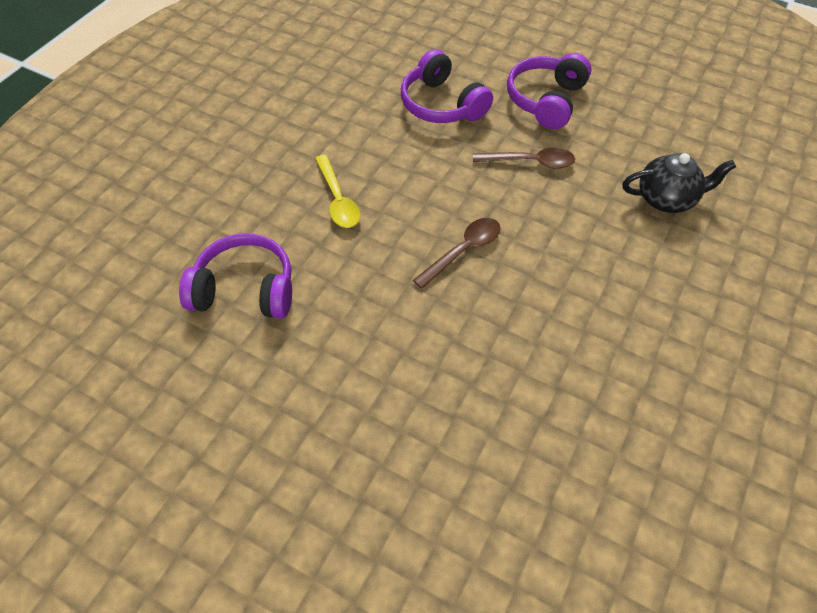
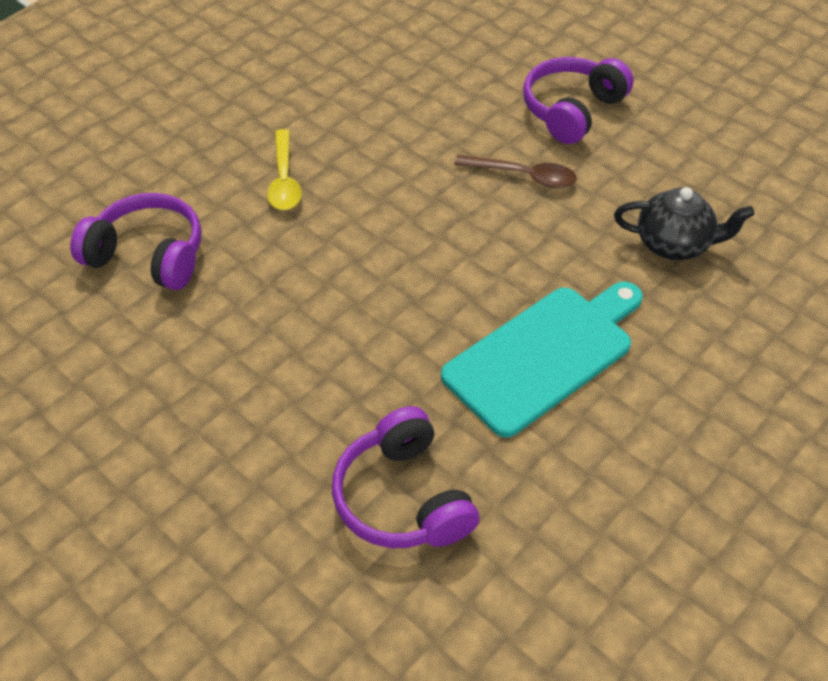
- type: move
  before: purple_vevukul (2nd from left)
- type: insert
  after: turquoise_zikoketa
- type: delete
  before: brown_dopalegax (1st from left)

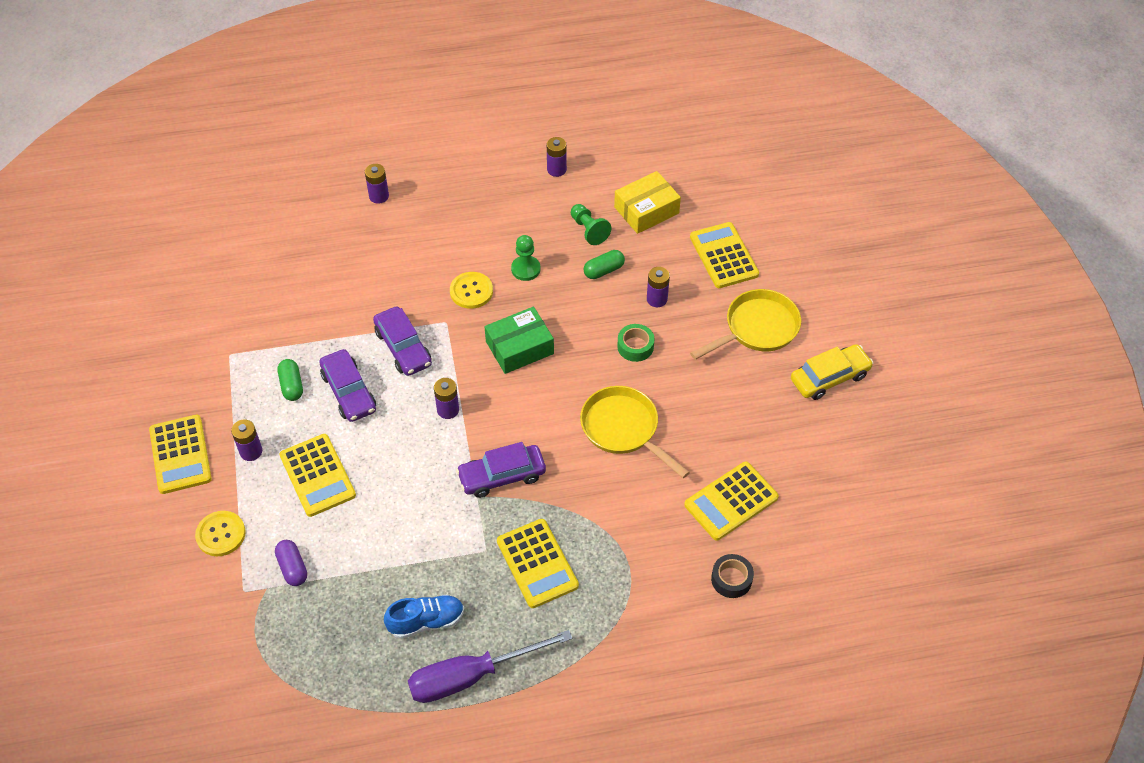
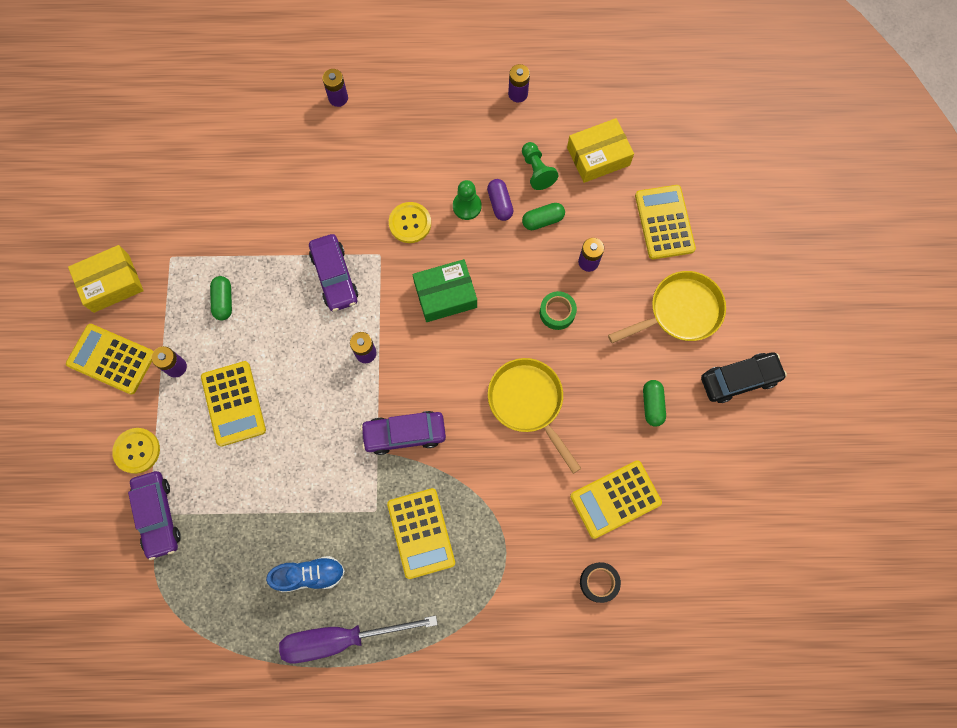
- type: rotate
  before: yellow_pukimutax (1st from left)
  turn: 120
- type: insert
  after: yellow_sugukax (1st from left)
- type: move
  before: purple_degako (1st from left)
- type: move
  before: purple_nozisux
- type: insert
  after: green_nozisux (3rd from left)
- type: recolor
  before: yellow_degako
  after: black_degako

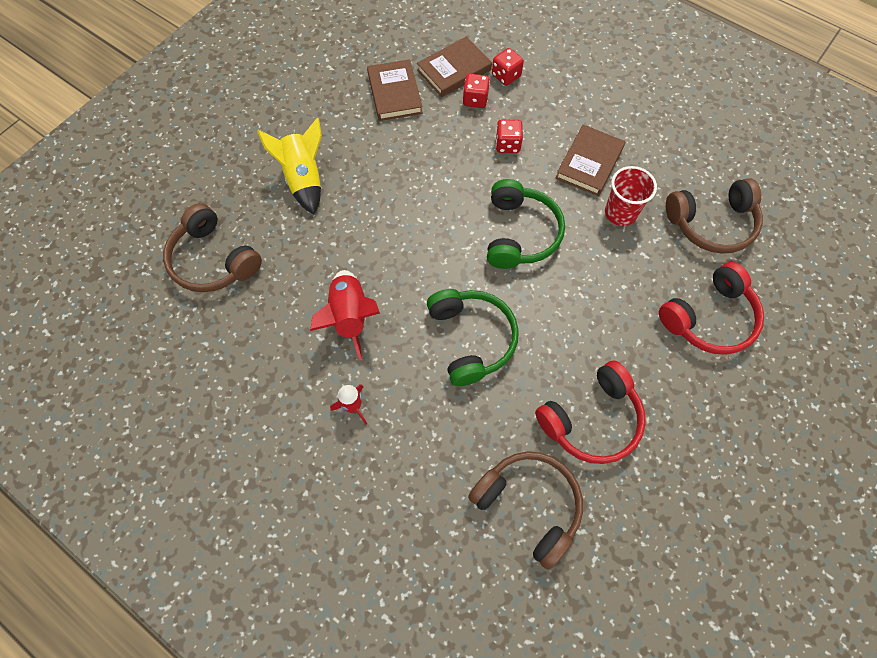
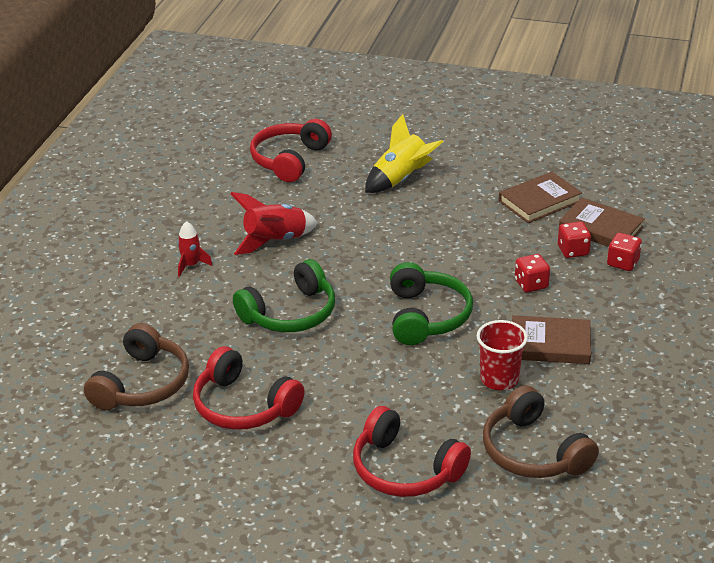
- type: recolor
  before: brown_vevukul (1st from left)
  after: red_vevukul (2nd from left)
- type: rotate
  before: green_vevukul (2nd from left)
  turn: -75

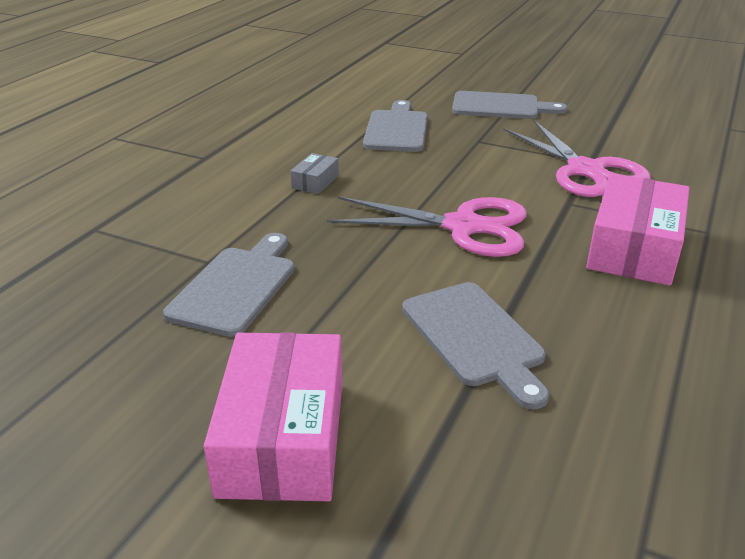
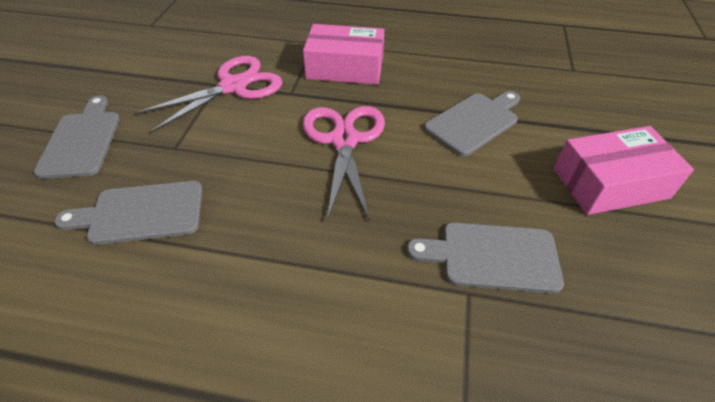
- type: delete
  before: grey_sugukax

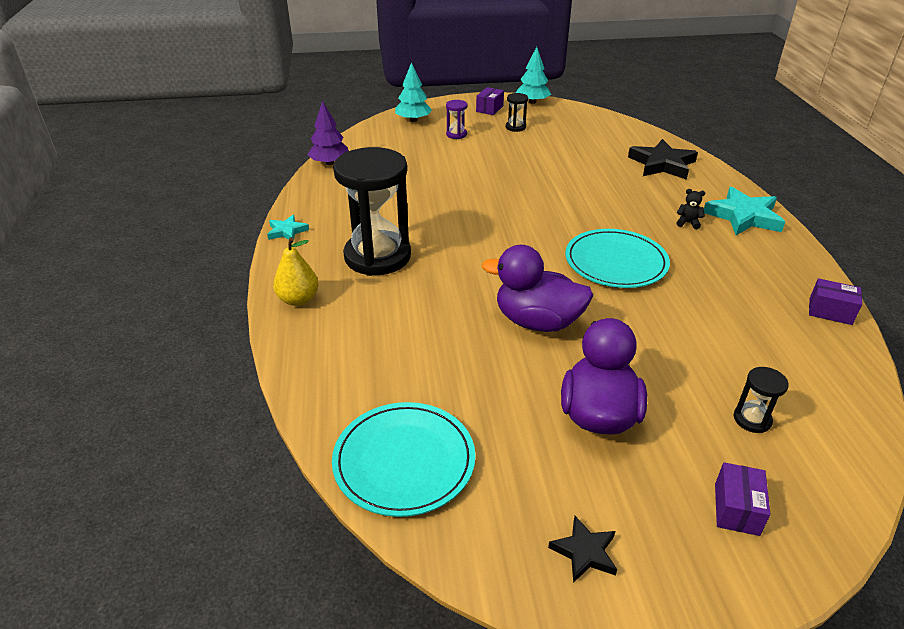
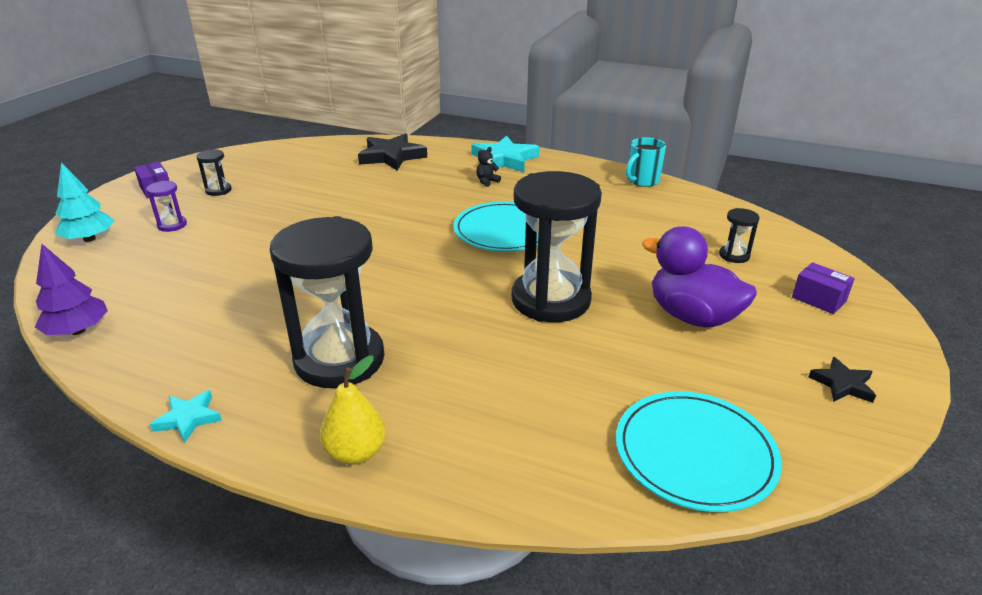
- type: replace
  before: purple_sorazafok (1st from left)
  after: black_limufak (3rd from left)
- type: replace
  before: purple_sugukax (3rd from left)
  after: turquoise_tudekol
- type: delete
  before: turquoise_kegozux (2nd from left)

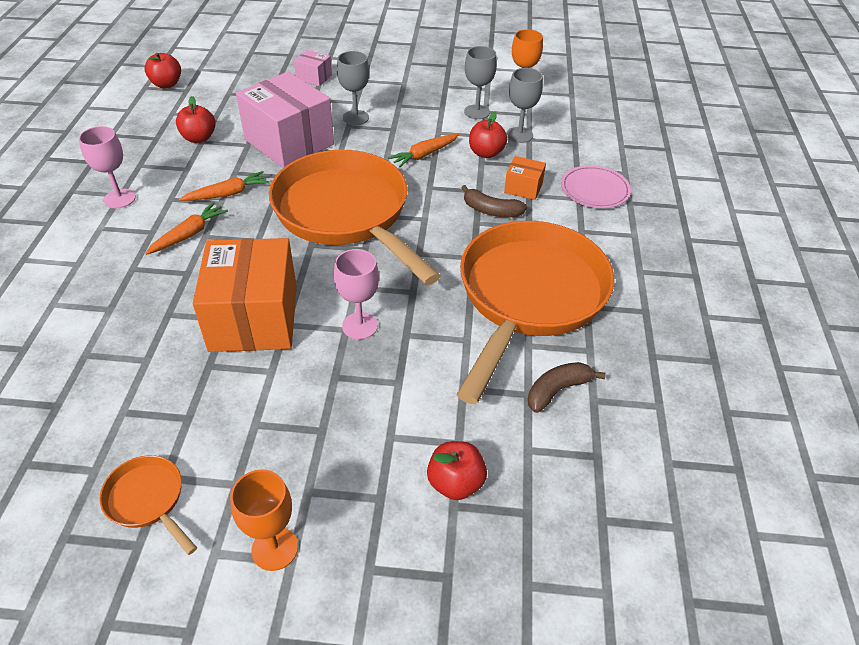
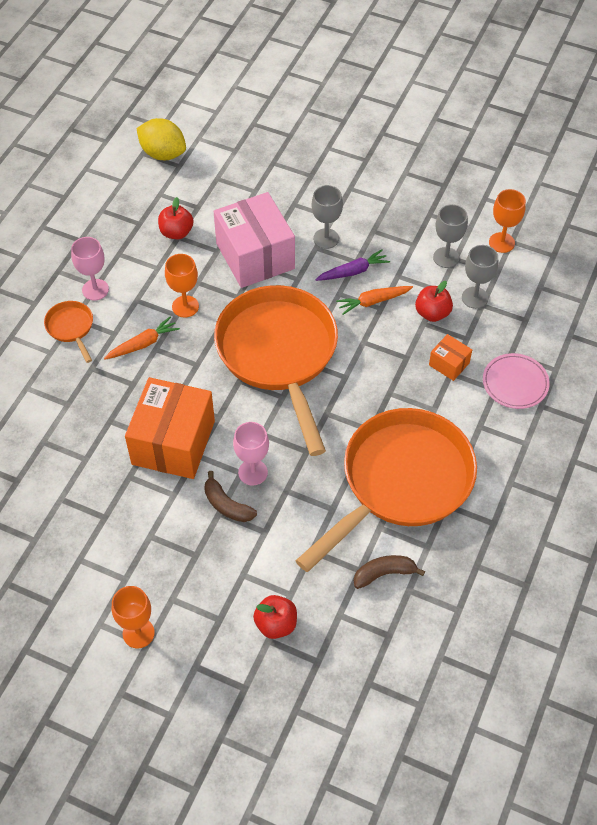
- type: move
  before: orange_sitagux (1st from left)
- type: replace
  before: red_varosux (1st from left)
  after: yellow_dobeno
- type: replace
  before: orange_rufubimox (2nd from left)
  after: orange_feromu (2nd from left)
- type: move
  before: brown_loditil (1st from left)
- type: insert
  after: purple_rufubimox
- type: delete
  before: pink_sugukax (2nd from left)

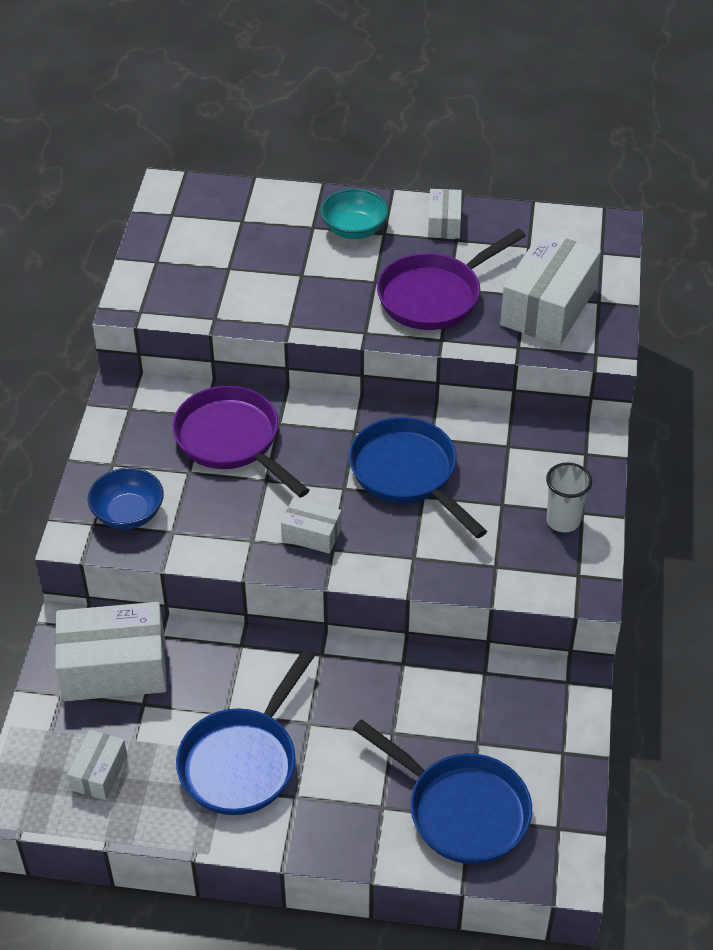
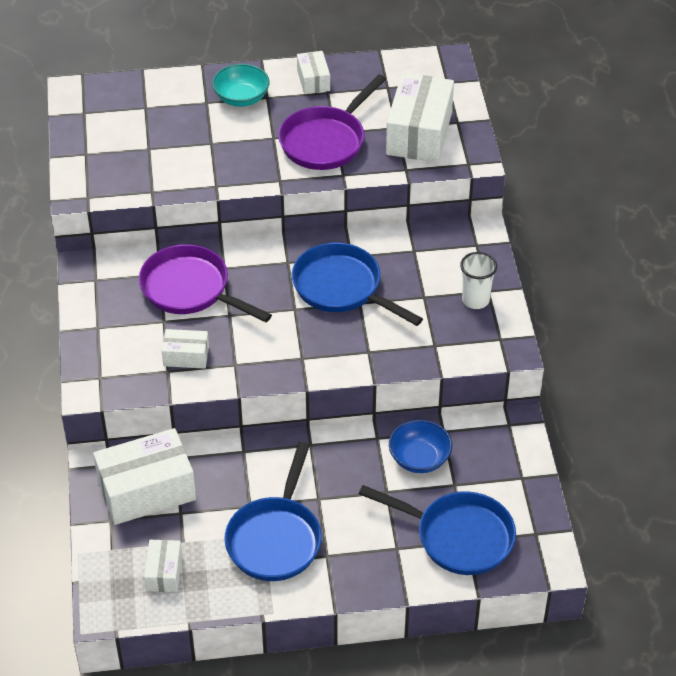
- type: move
  before: white_sugukax (3rd from left)
- type: move
  before: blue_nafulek

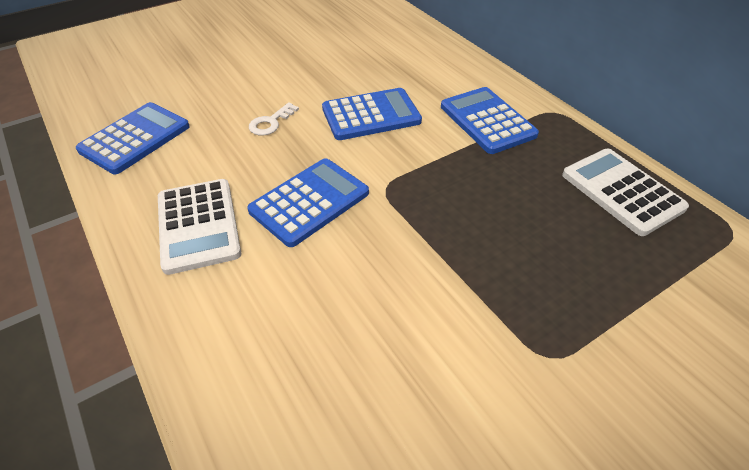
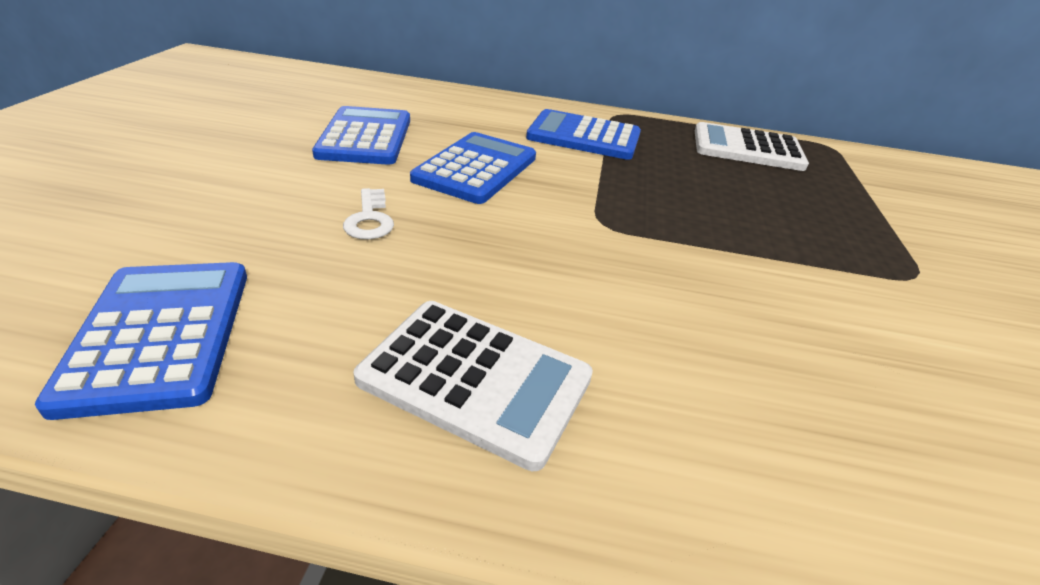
- type: move
  before: blue_pukimutax (2nd from left)

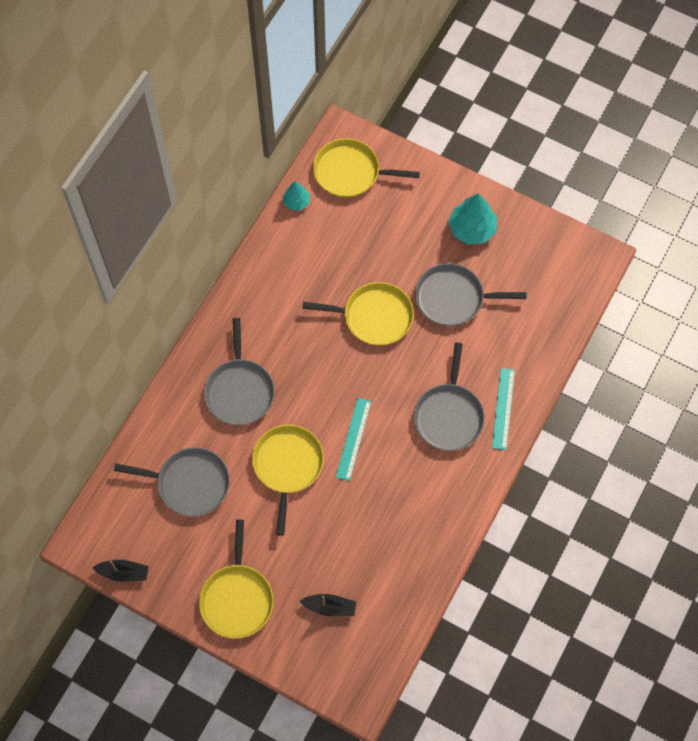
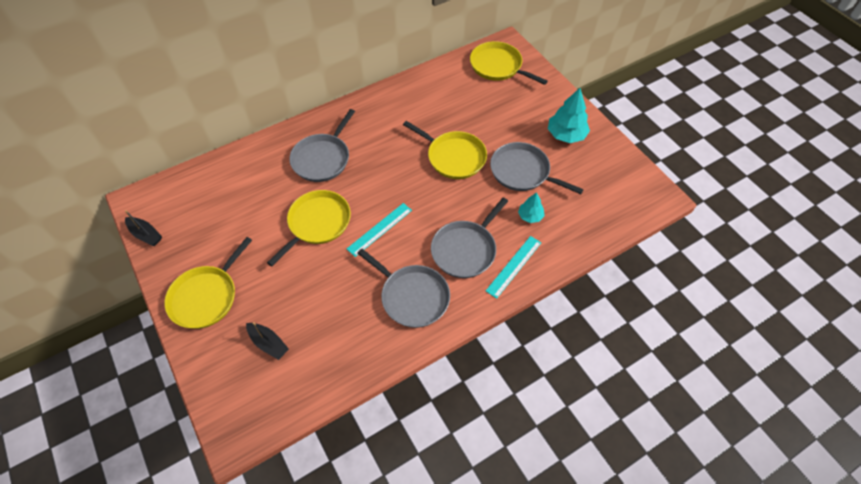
- type: move
  before: grey_sitagux (1st from left in the first image)
  after: grey_sitagux (2nd from left)
- type: move
  before: turquoise_kegozux (1st from left)

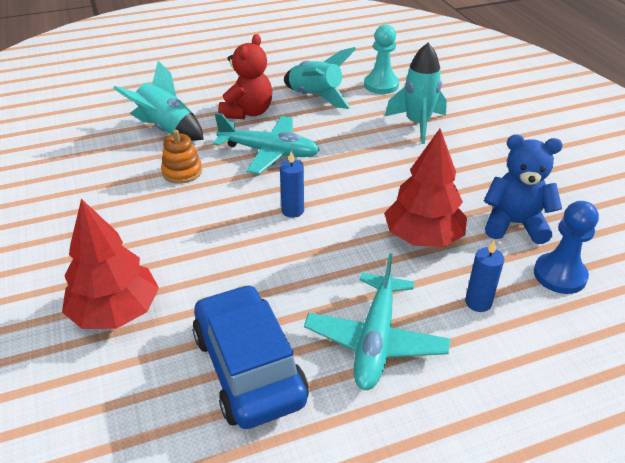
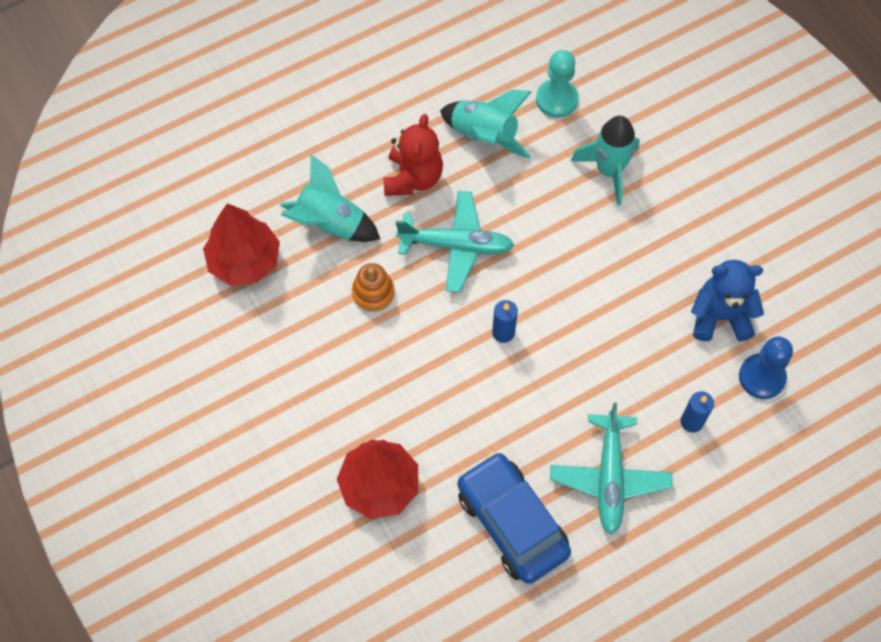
- type: move
  before: red_kegozux (2nd from left in the first image)
  after: red_kegozux (1st from left)

